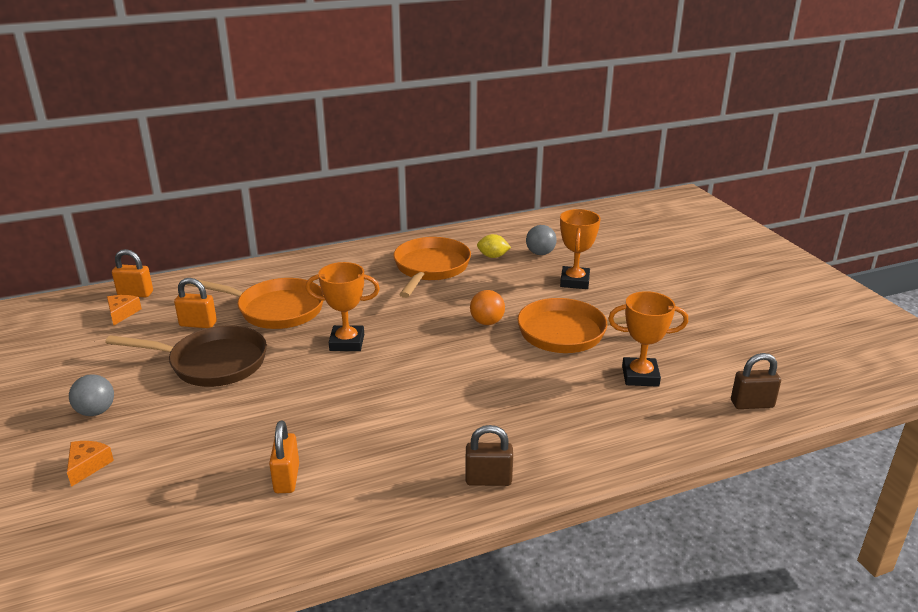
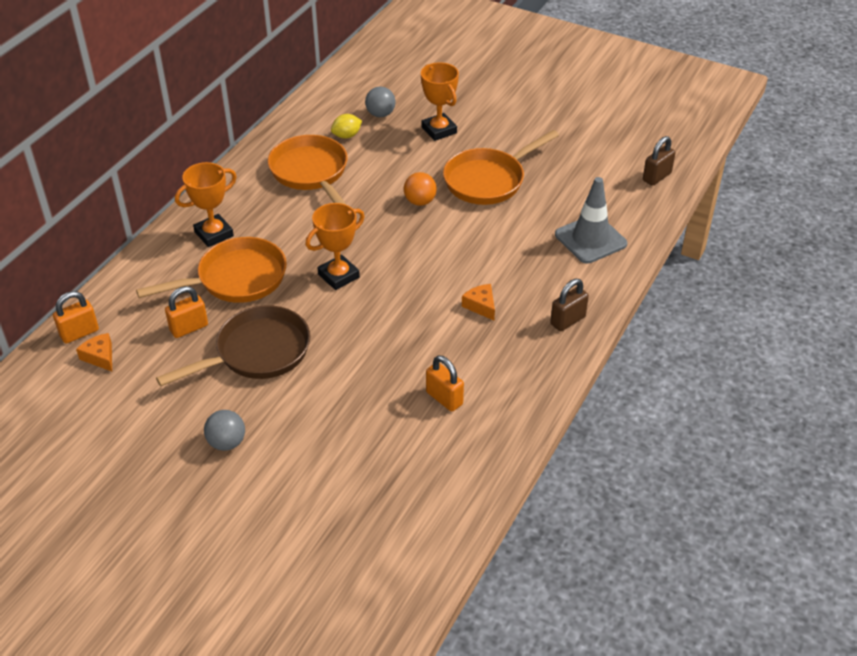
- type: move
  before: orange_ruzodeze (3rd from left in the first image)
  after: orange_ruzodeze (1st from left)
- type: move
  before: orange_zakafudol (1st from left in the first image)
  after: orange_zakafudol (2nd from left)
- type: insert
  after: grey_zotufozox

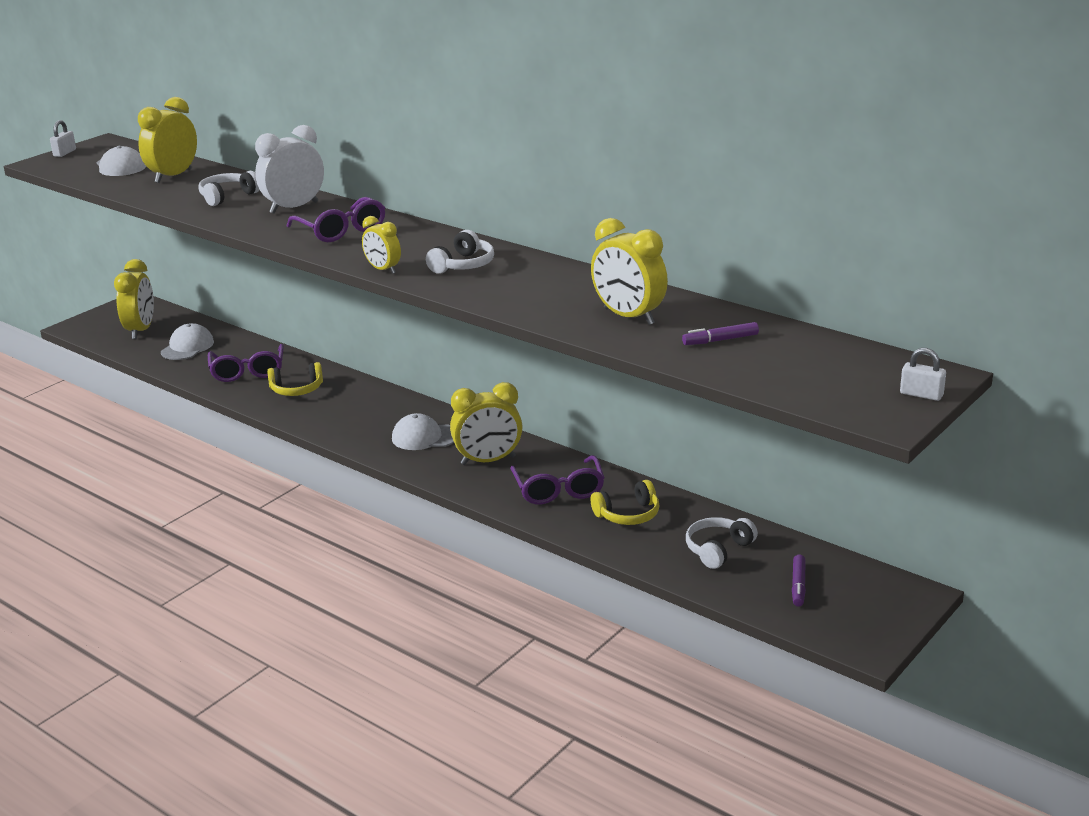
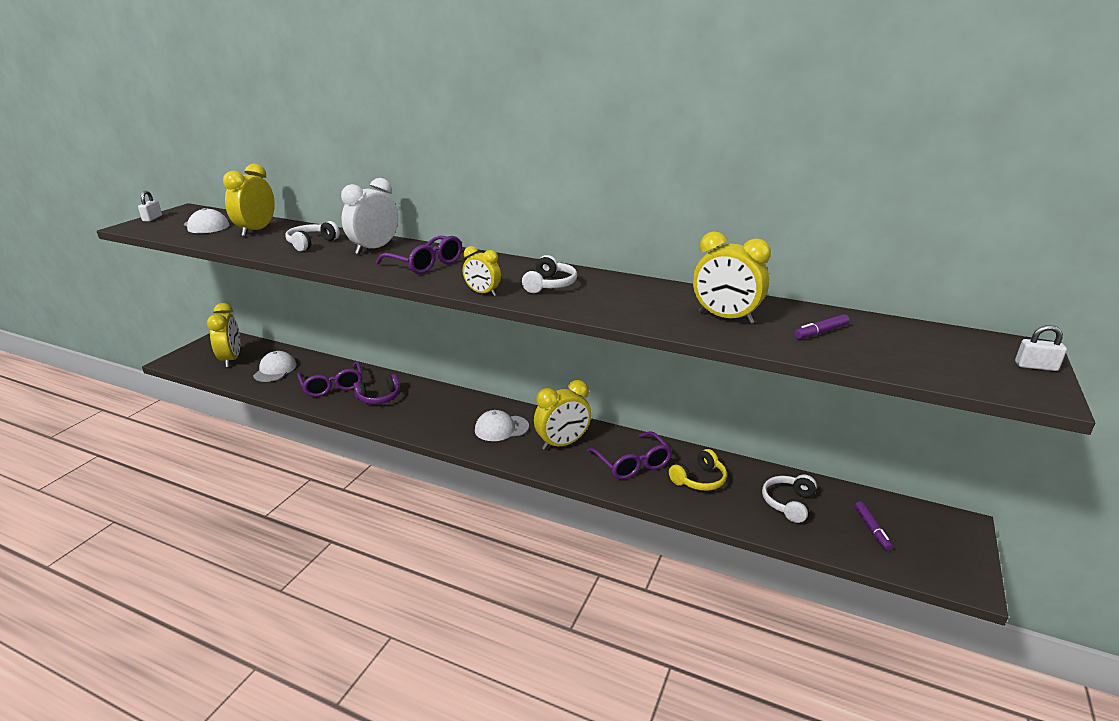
- type: recolor
  before: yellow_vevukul (1st from left)
  after: purple_vevukul

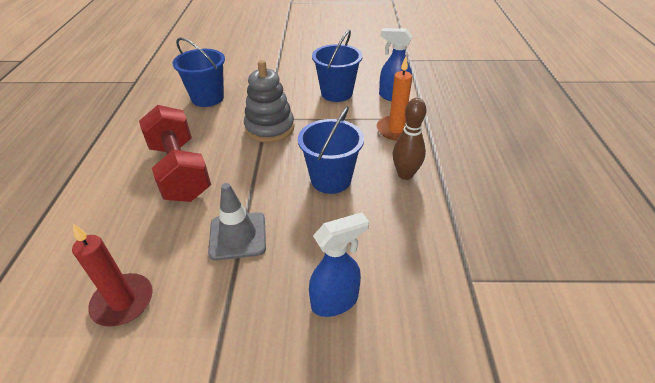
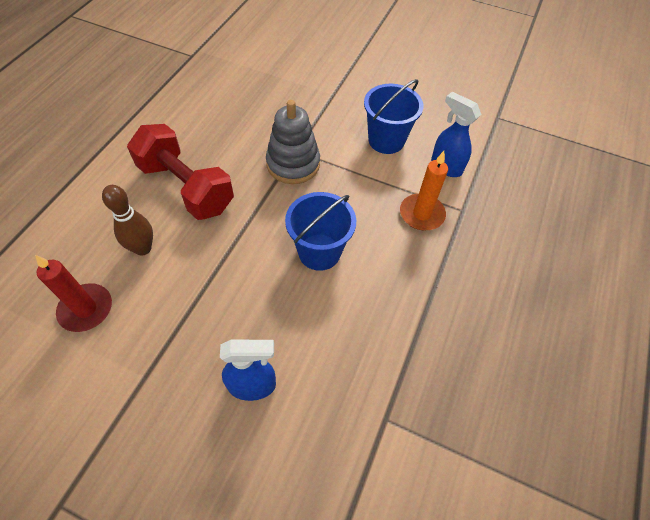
- type: move
  before: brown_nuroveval
- type: rotate
  before: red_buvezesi
  turn: -45
- type: delete
  before: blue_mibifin (1st from left)
- type: delete
  before: grey_zotufozox

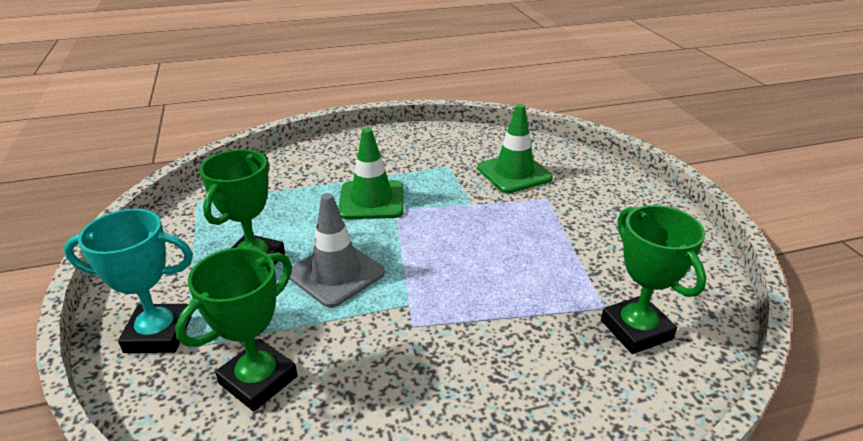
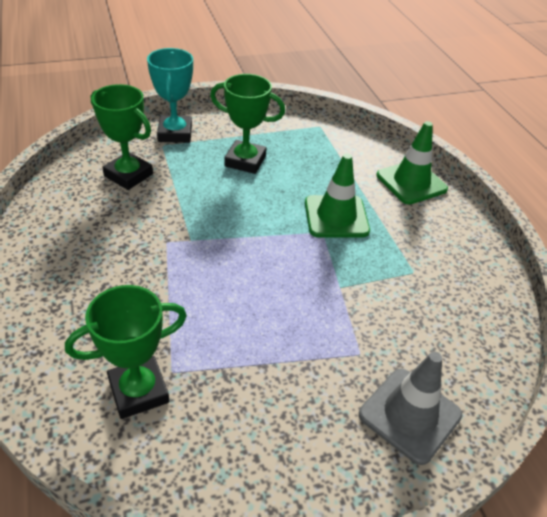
- type: move
  before: grey_zotufozox
- type: move
  before: green_zotufozox (2nd from left)

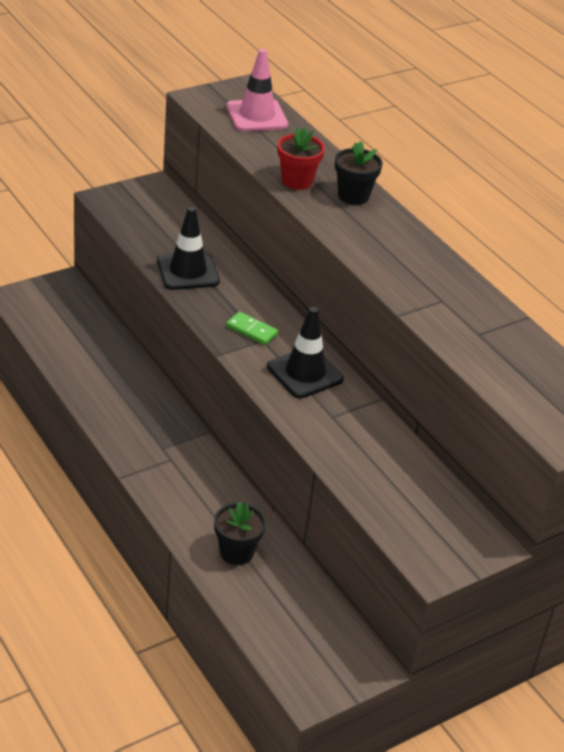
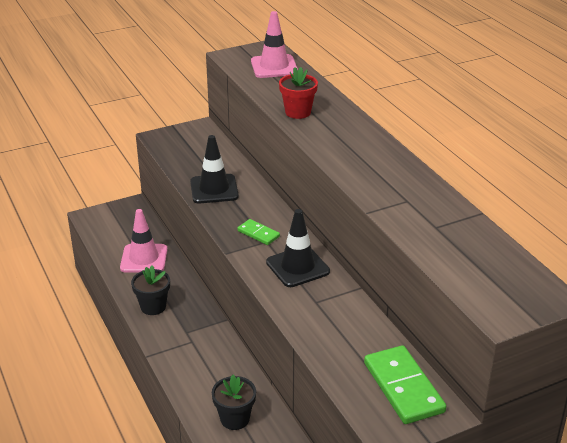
- type: insert
  after: pink_zotufozox (1st from left)
- type: move
  before: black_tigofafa (2nd from left in the first image)
  after: black_tigofafa (1st from left)
- type: insert
  after: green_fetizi (2nd from left)

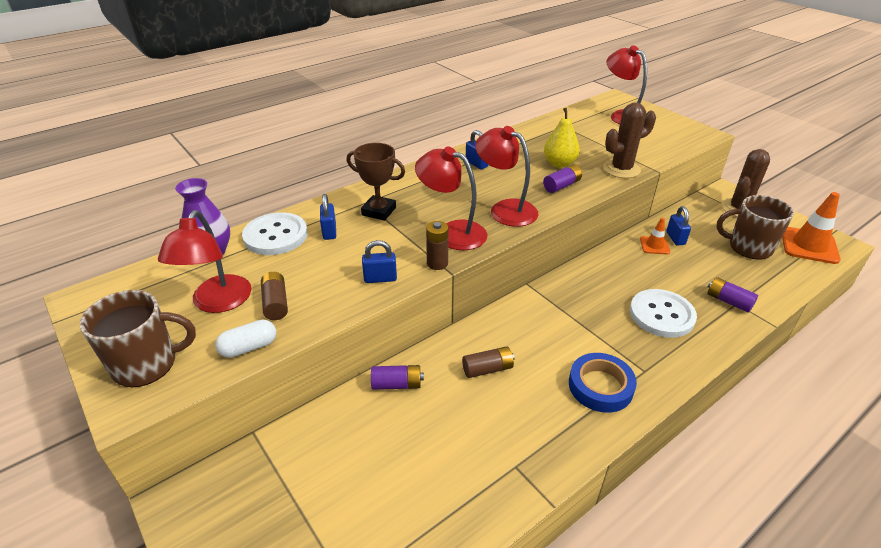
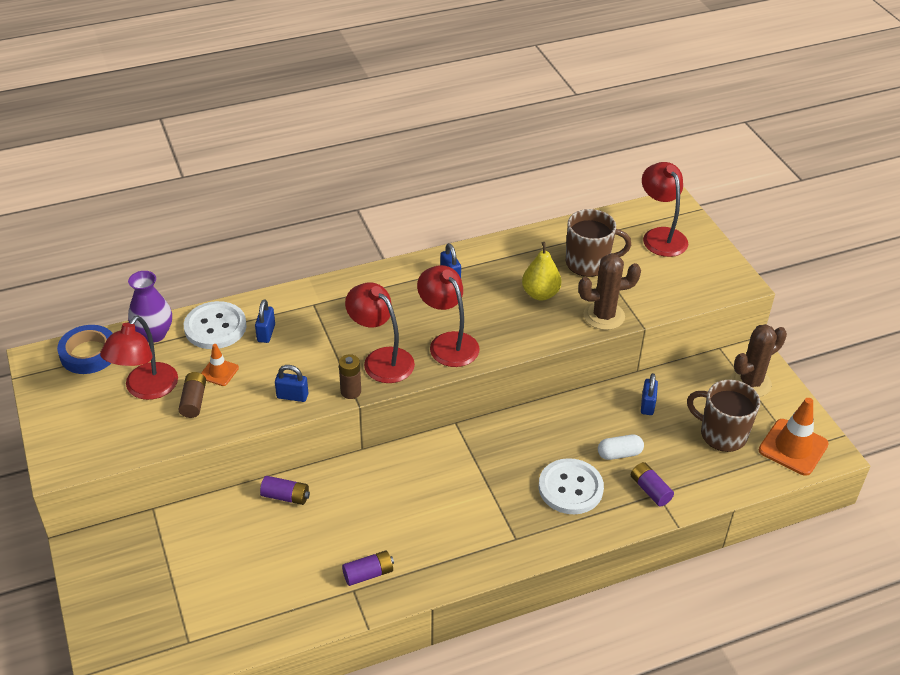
- type: move
  before: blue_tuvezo
- type: move
  before: orange_zotufozox (1st from left)
- type: move
  before: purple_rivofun (2nd from left)
- type: move
  before: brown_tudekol (1st from left)
- type: move
  before: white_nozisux
- type: delete
  before: brown_ruzodeze
- type: delete
  before: brown_rivofun (3rd from left)

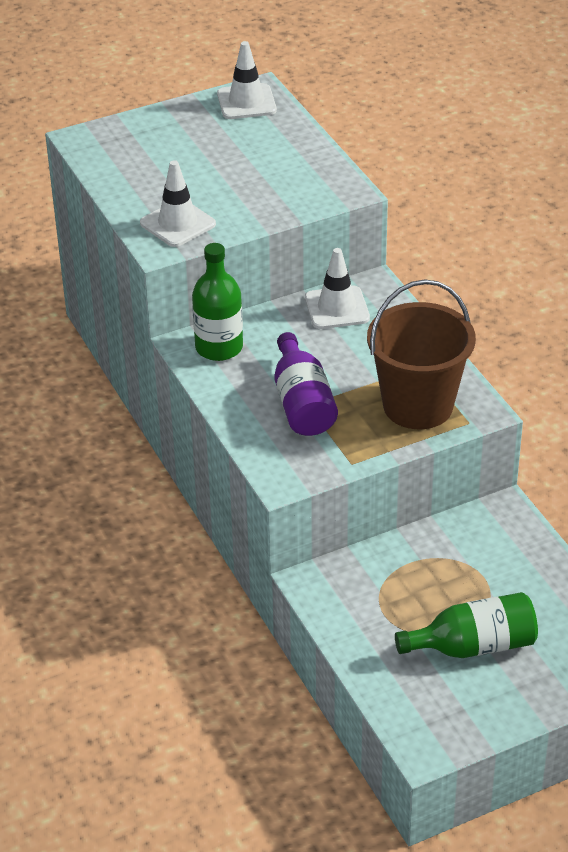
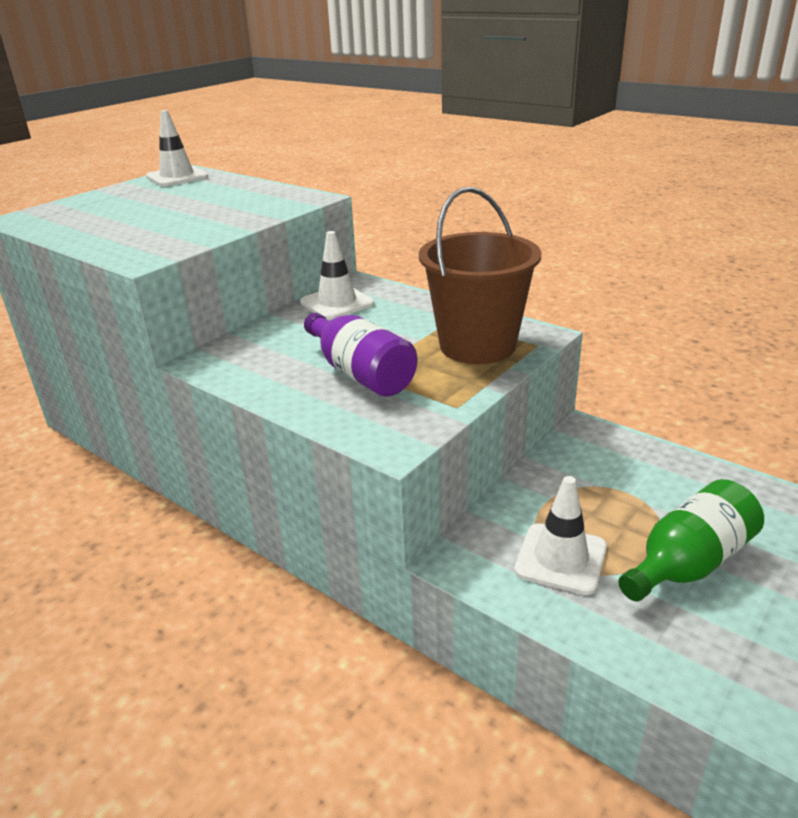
- type: move
  before: white_zotufozox (1st from left in the first image)
  after: white_zotufozox (3rd from left)
- type: delete
  before: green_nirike (1st from left)

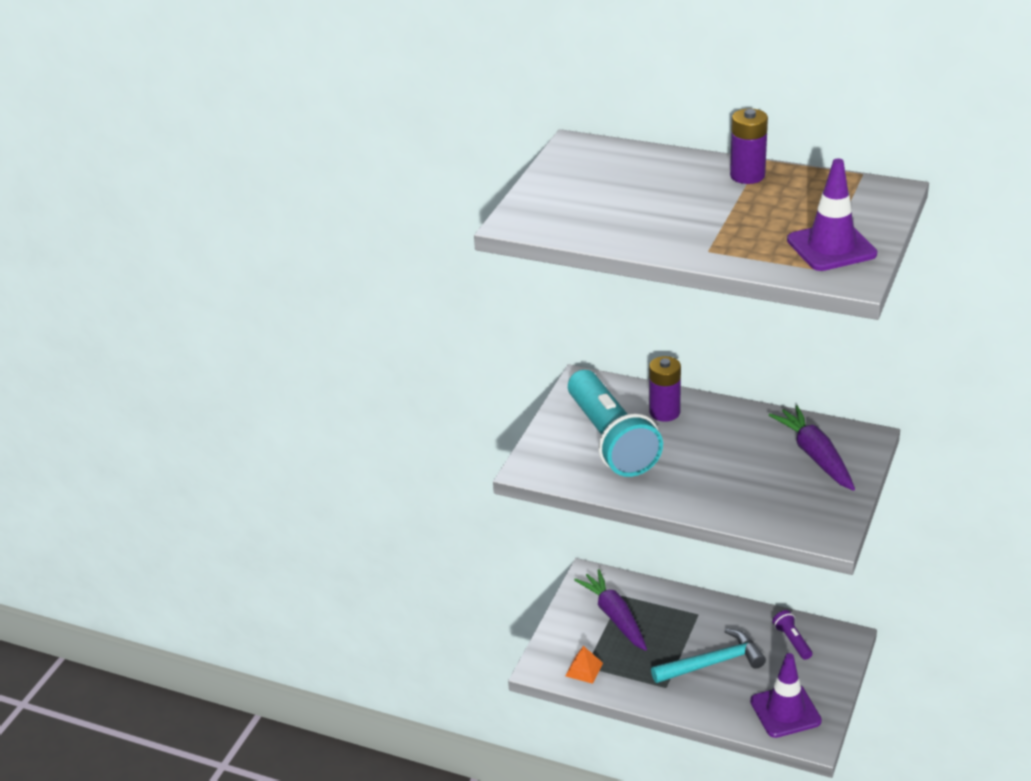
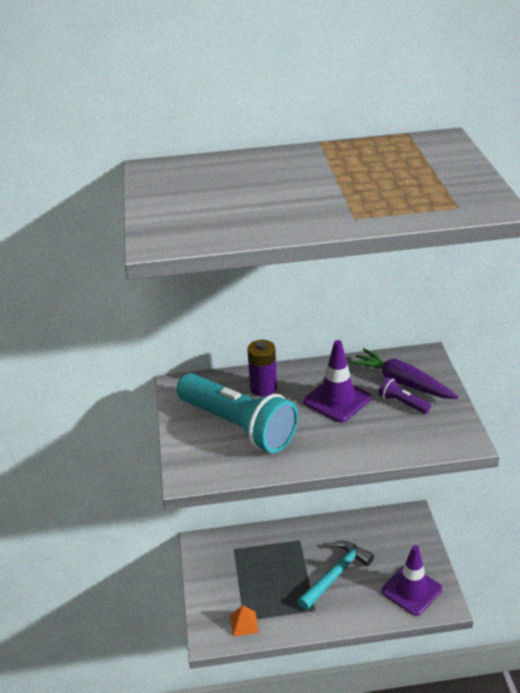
- type: move
  before: purple_zotufozox (2nd from left in the first image)
  after: purple_zotufozox (1st from left)
- type: move
  before: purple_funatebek
- type: delete
  before: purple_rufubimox (1st from left)
- type: delete
  before: purple_rivofun (2nd from left)

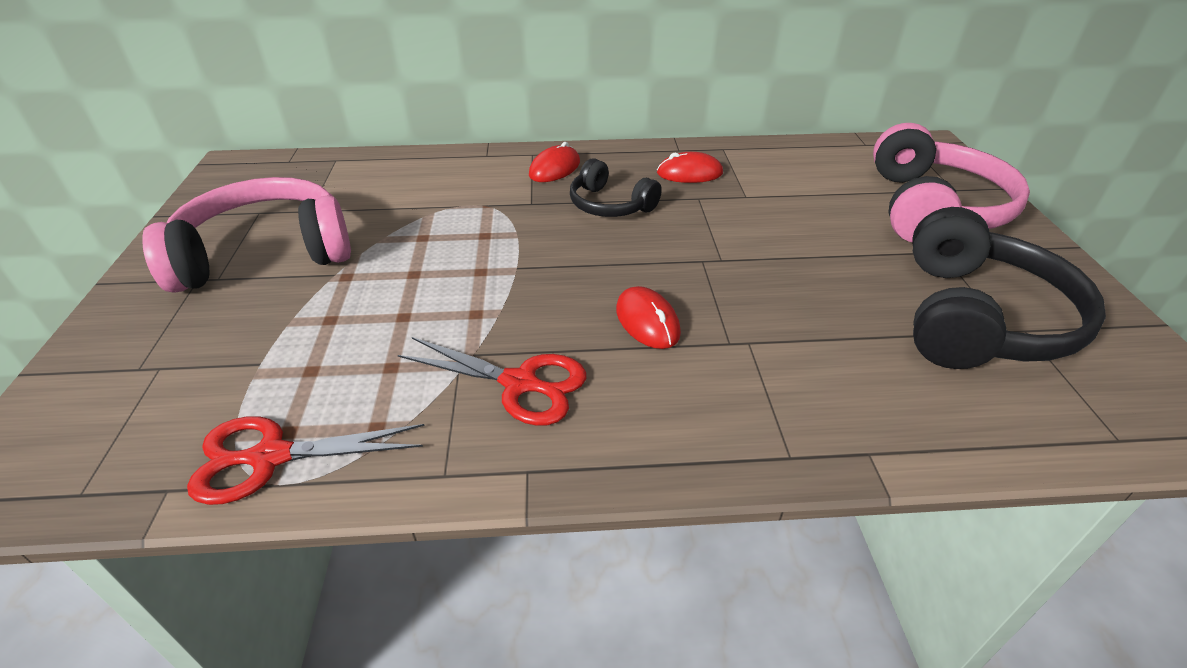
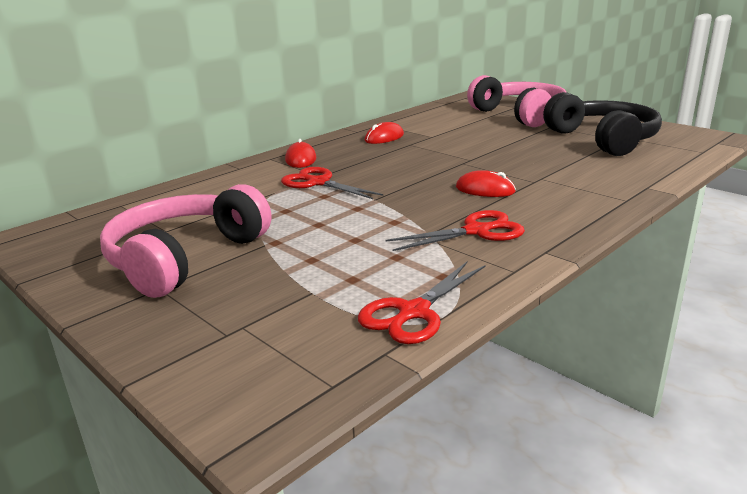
- type: insert
  after: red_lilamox (1st from left)
- type: delete
  before: black_vevukul (1st from left)

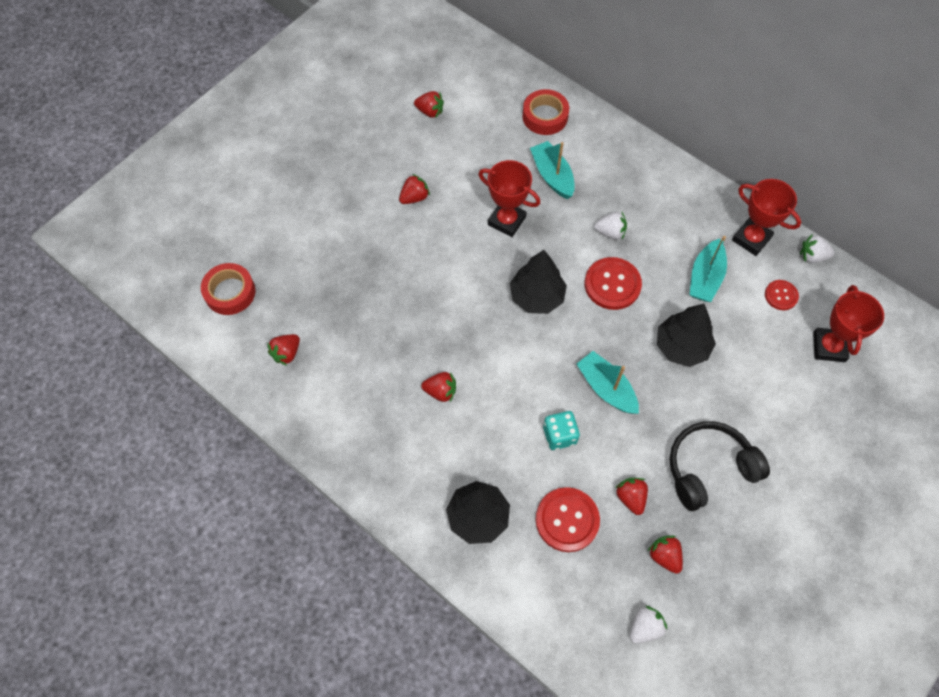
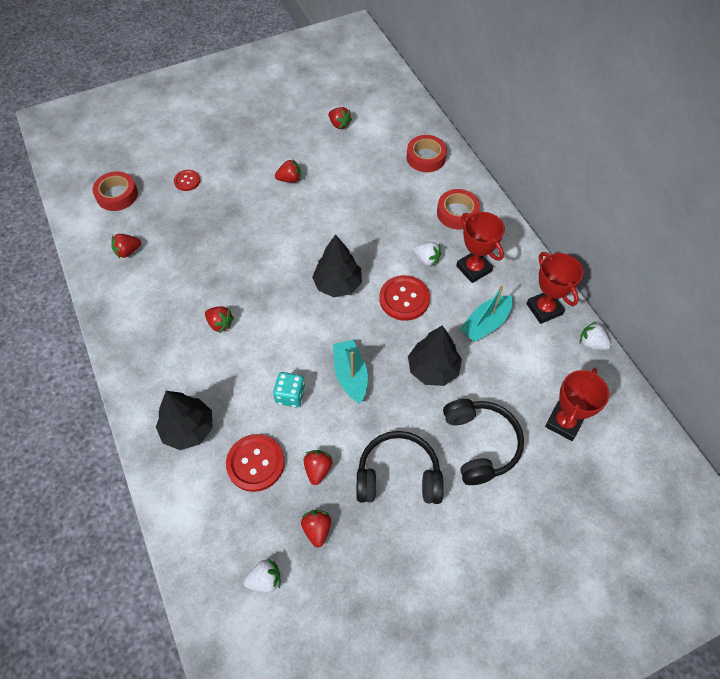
- type: move
  before: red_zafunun (3rd from left in the first image)
  after: red_zafunun (1st from left)
- type: insert
  after: red_tuvezo (3rd from left)
- type: insert
  after: black_vevukul (2nd from left)
- type: move
  before: red_ruzodeze (1st from left)
- type: delete
  before: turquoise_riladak (1st from left)

